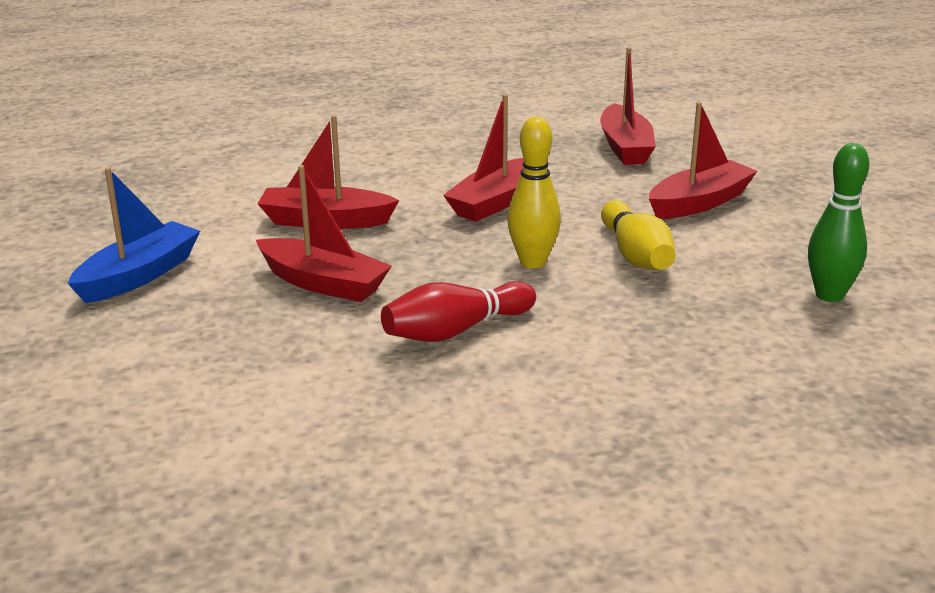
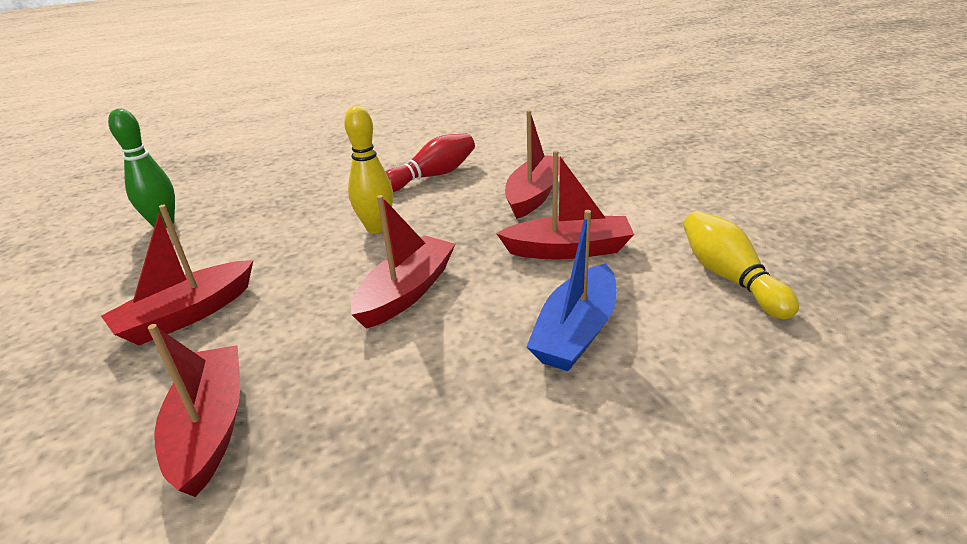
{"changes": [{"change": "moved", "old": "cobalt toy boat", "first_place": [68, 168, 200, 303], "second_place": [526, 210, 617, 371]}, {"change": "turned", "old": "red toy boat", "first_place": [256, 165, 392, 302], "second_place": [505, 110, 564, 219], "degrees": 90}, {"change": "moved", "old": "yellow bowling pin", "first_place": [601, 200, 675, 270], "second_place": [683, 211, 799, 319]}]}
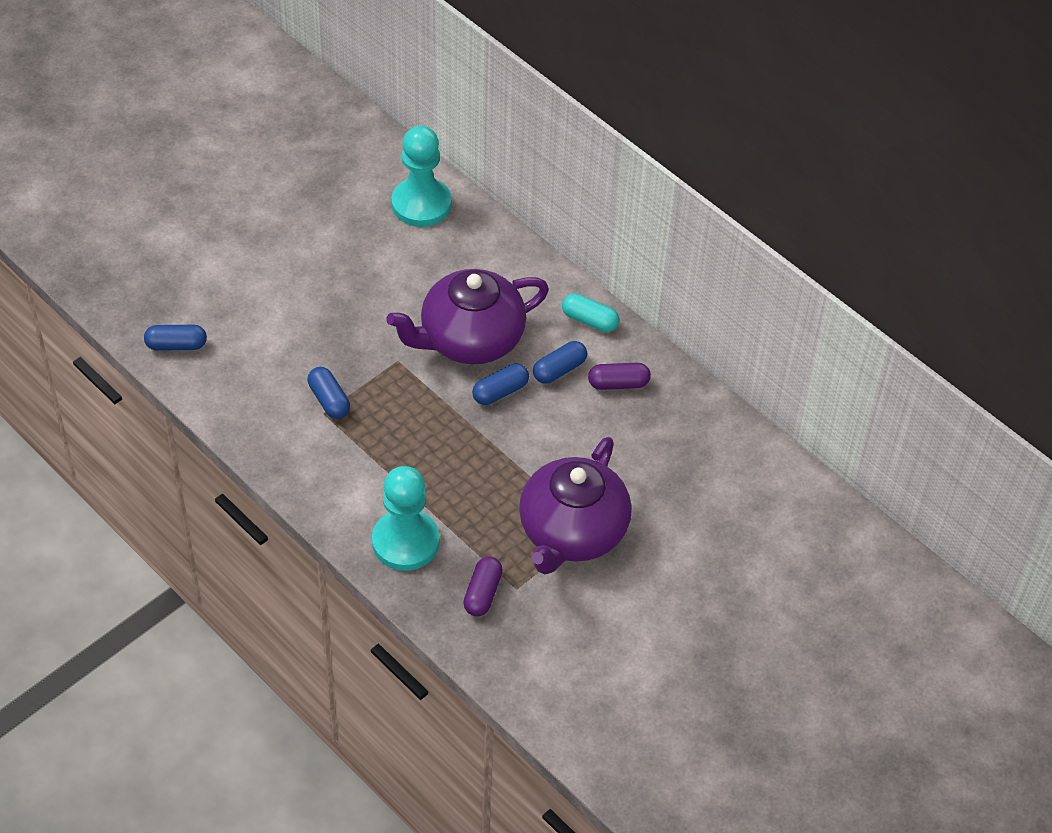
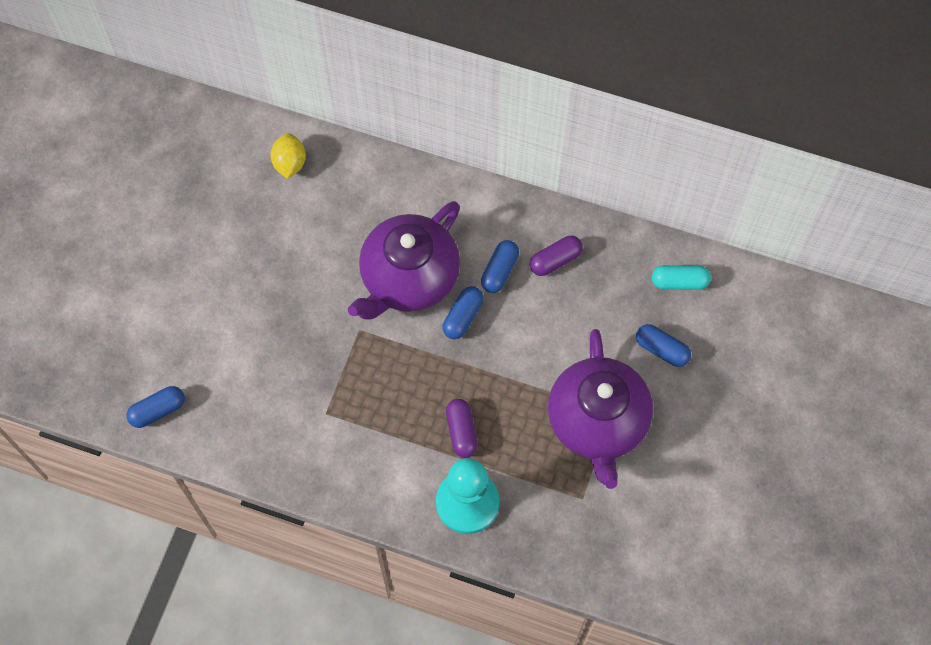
{"changes": [{"change": "moved", "old": "cobalt pill shape", "first_place": [308, 367, 350, 419], "second_place": [636, 324, 691, 367]}, {"change": "replaced", "old": "teal pawn", "new": "yellow toy lemon", "first_place": [391, 126, 451, 227], "second_place": [270, 133, 306, 179]}, {"change": "moved", "old": "royal purple pill shape", "first_place": [463, 556, 503, 617], "second_place": [446, 399, 478, 458]}, {"change": "moved", "old": "teal pill shape", "first_place": [562, 293, 619, 332], "second_place": [652, 265, 711, 290]}]}
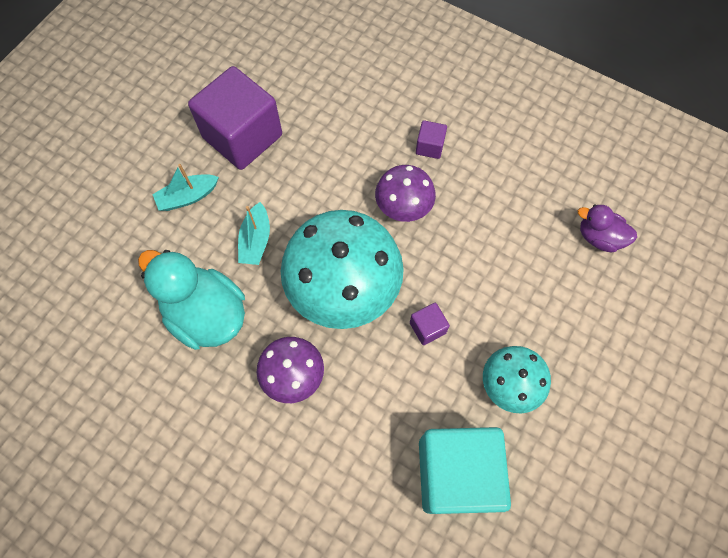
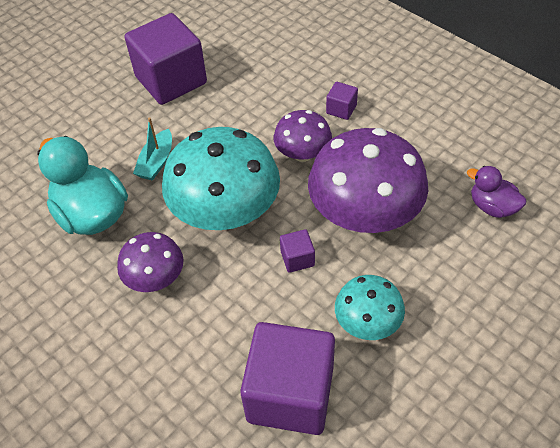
{"changes": [{"change": "removed", "old": "teal toy boat", "first_place": [152, 164, 219, 211]}, {"change": "recoloured", "old": "teal block", "new": "royal purple block", "first_place": [419, 427, 511, 514], "second_place": [240, 322, 335, 435]}, {"change": "added", "new": "royal purple fungus", "second_place": [308, 128, 428, 233]}]}
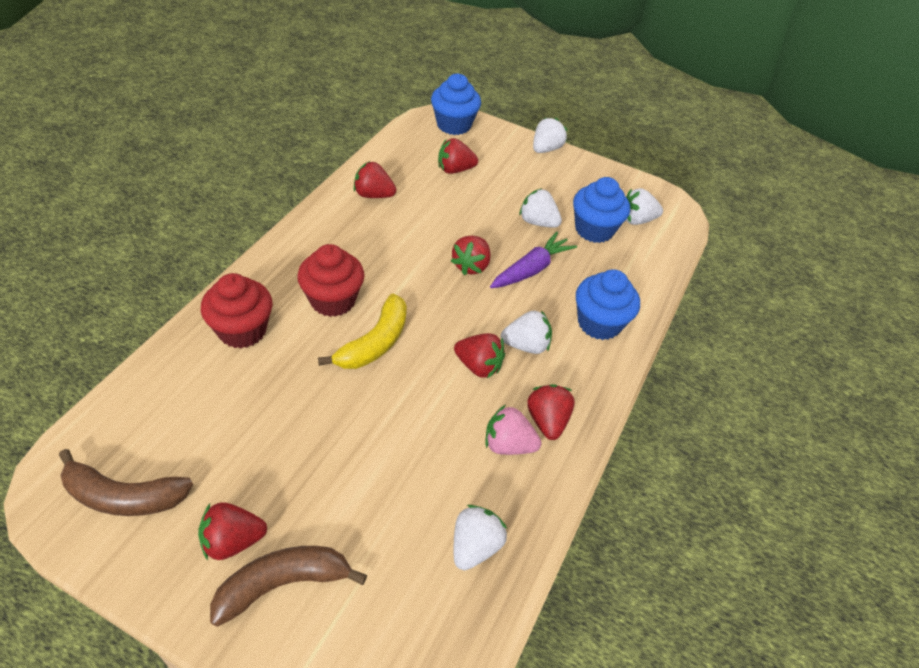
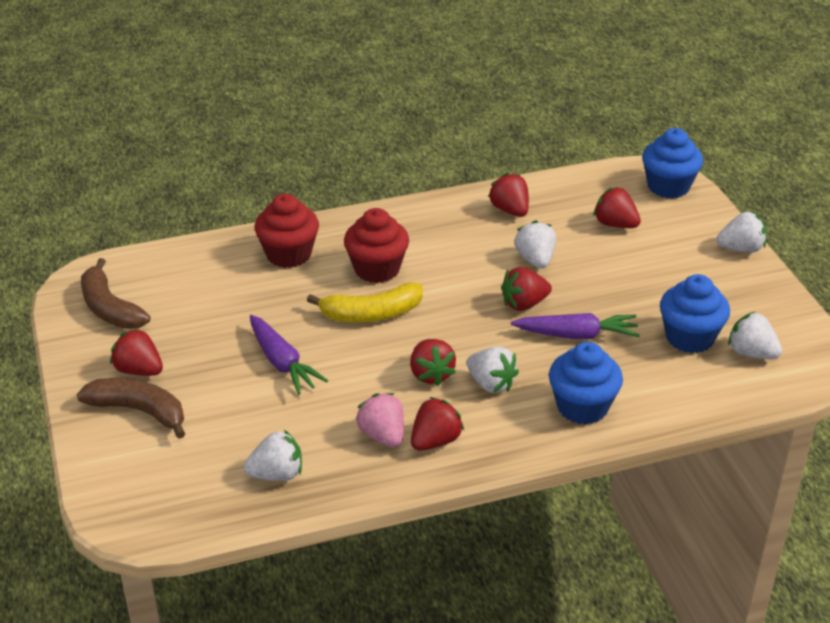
{"changes": [{"change": "moved", "old": "pure white toy strawberry", "first_place": [519, 188, 562, 228], "second_place": [515, 220, 556, 269]}, {"change": "added", "new": "royal purple root vegetable", "second_place": [250, 315, 328, 395]}]}
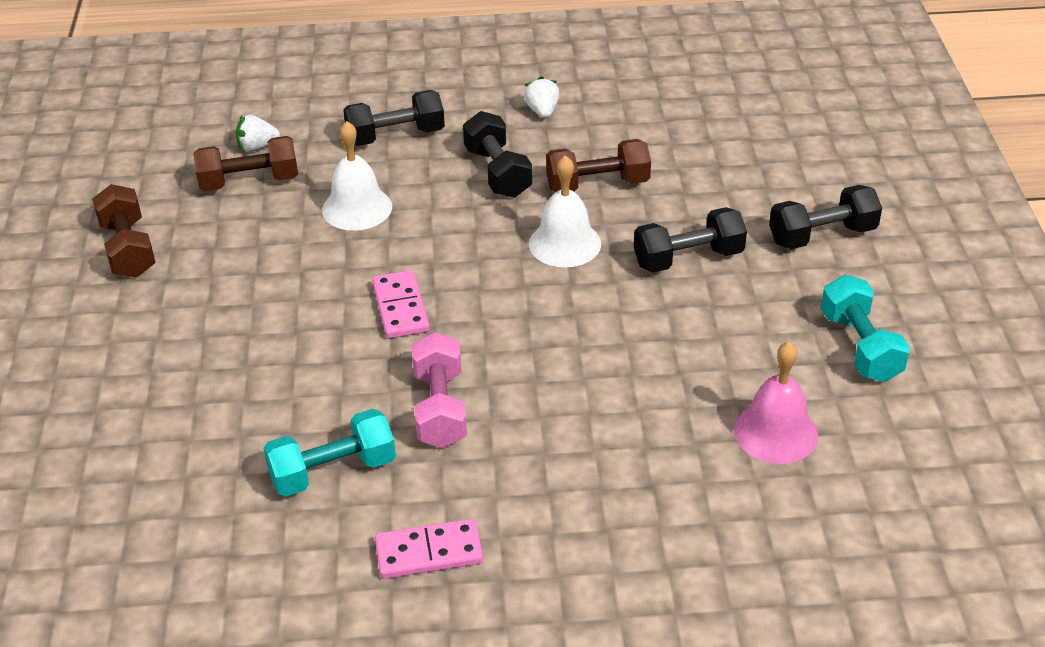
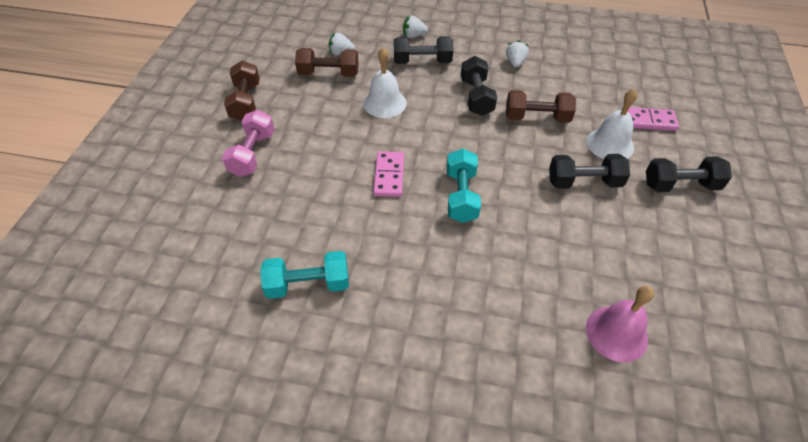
{"changes": [{"change": "moved", "old": "rosy domino tile", "first_place": [375, 519, 483, 579], "second_place": [627, 107, 679, 131]}, {"change": "moved", "old": "rosy hand weight", "first_place": [412, 332, 467, 448], "second_place": [222, 110, 275, 177]}, {"change": "moved", "old": "pure white hand bell", "first_place": [529, 155, 601, 267], "second_place": [587, 89, 637, 159]}, {"change": "moved", "old": "teal hand weight", "first_place": [821, 274, 910, 382], "second_place": [447, 149, 481, 223]}, {"change": "added", "new": "pure white toy strawberry", "second_place": [403, 16, 428, 38]}]}
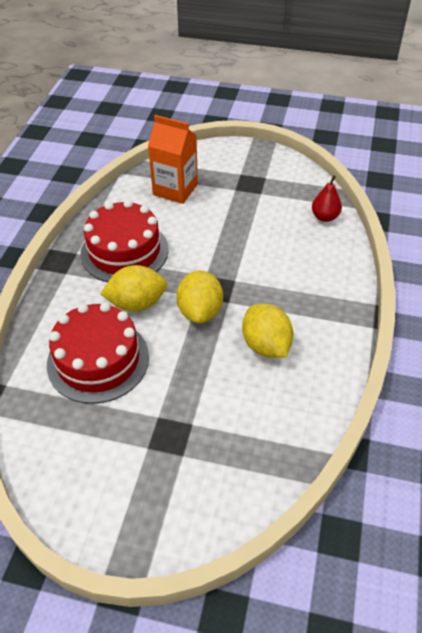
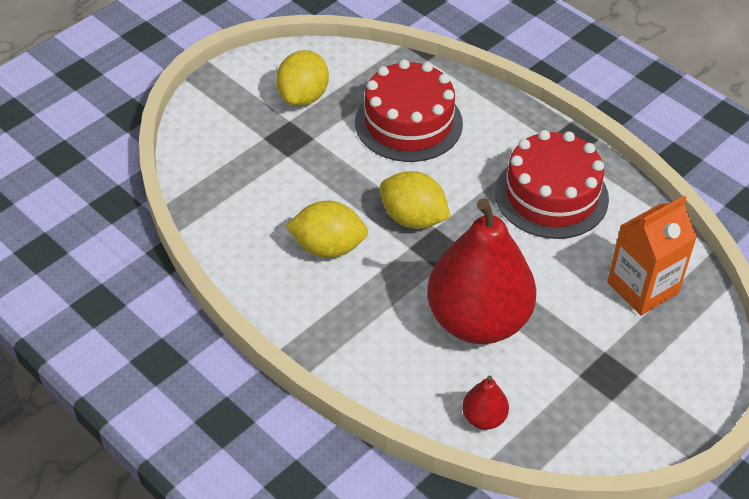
{"changes": [{"change": "moved", "old": "yellow toy lemon", "first_place": [100, 265, 167, 312], "second_place": [276, 50, 329, 106]}, {"change": "added", "new": "red pear fruit", "second_place": [427, 198, 536, 344]}]}
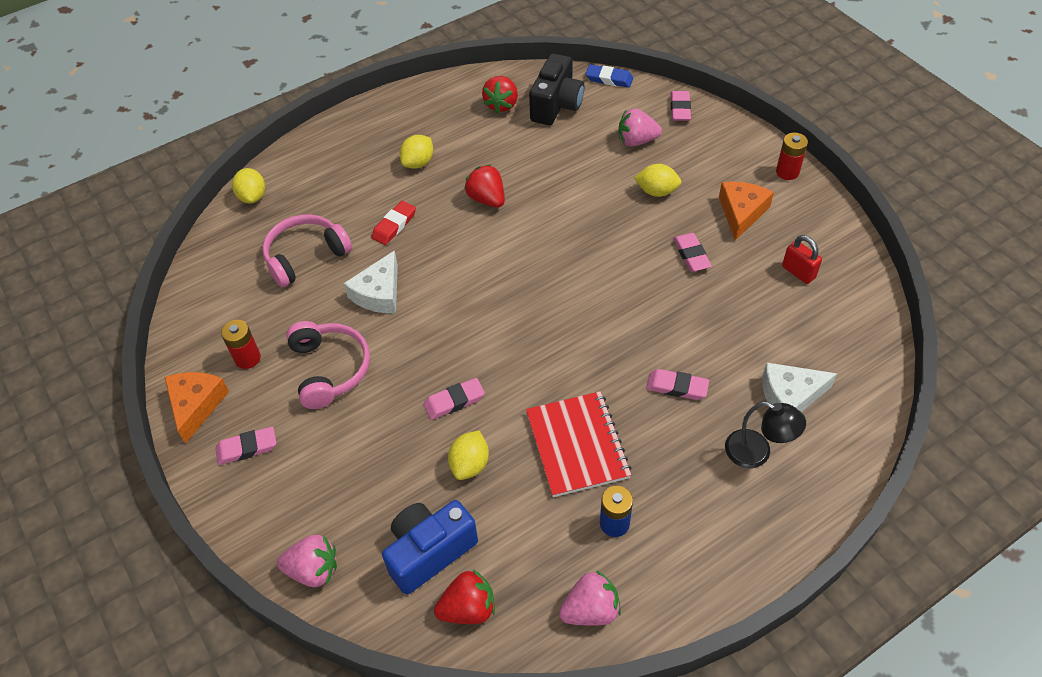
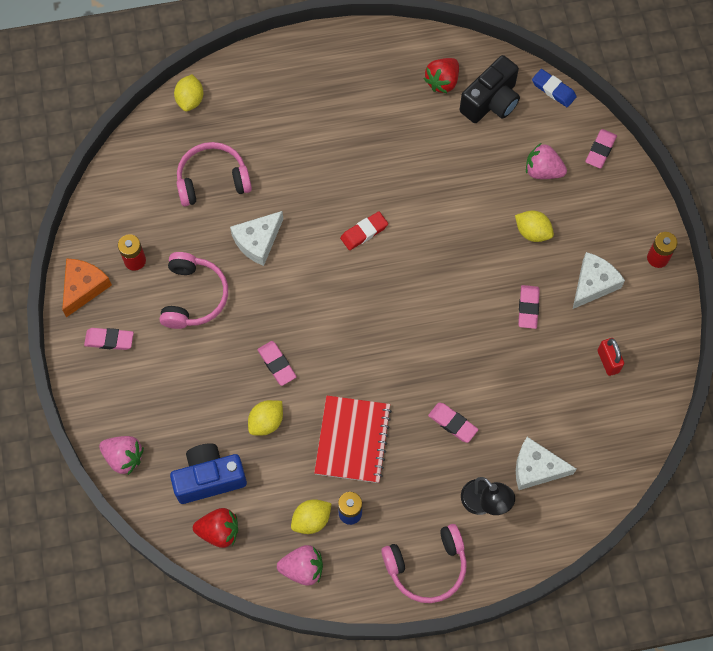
{"changes": [{"change": "moved", "old": "red gum eraser", "first_place": [371, 201, 416, 245], "second_place": [340, 212, 388, 250]}, {"change": "moved", "old": "yellow toy lemon", "first_place": [400, 135, 433, 169], "second_place": [291, 499, 332, 534]}, {"change": "turned", "old": "rosy gum eraser", "first_place": [424, 378, 485, 420], "second_place": [257, 341, 297, 386], "degrees": 60}, {"change": "removed", "old": "red toy strawberry", "first_place": [464, 164, 505, 208]}, {"change": "recoloured", "old": "orange-coloured cheese wedge", "new": "pure white cheese wedge", "first_place": [719, 181, 774, 240], "second_place": [573, 252, 625, 309]}, {"change": "added", "new": "rosy headset", "second_place": [381, 524, 467, 603]}]}
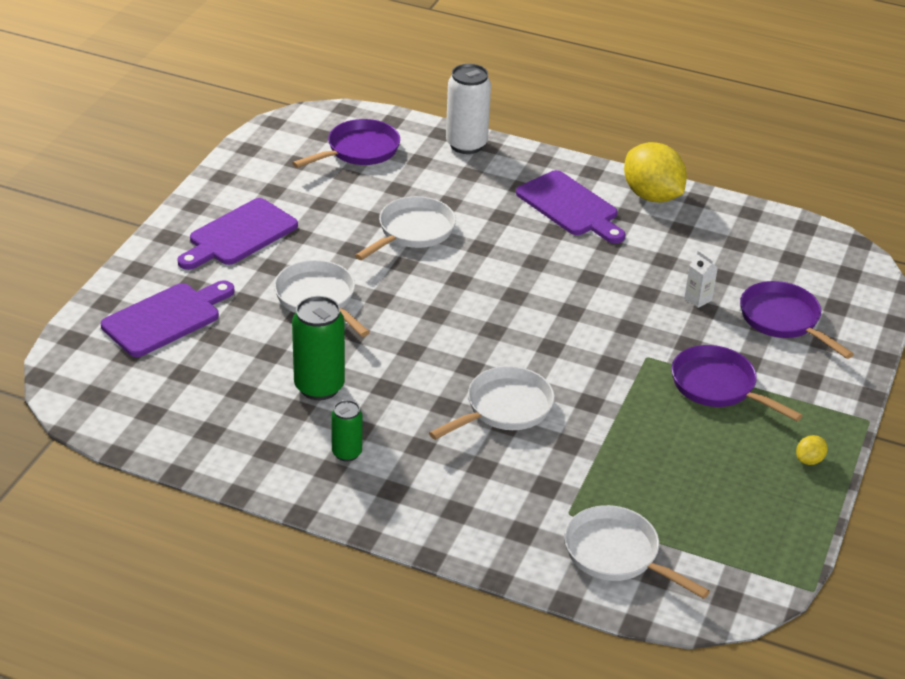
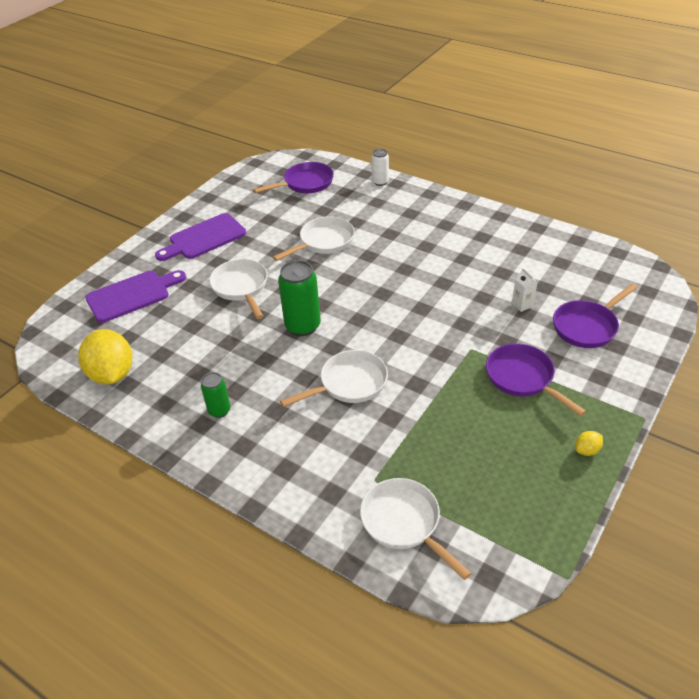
{"changes": [{"change": "moved", "old": "emerald soda can", "first_place": [292, 296, 345, 400], "second_place": [278, 260, 321, 336]}, {"change": "resized", "old": "pure white soda can", "first_place": [446, 64, 491, 154], "second_place": [371, 149, 389, 186], "factor": 0.58}, {"change": "removed", "old": "royal purple bread board", "first_place": [516, 170, 626, 243]}, {"change": "moved", "old": "yellow toy lemon", "first_place": [624, 142, 687, 203], "second_place": [78, 329, 132, 385]}, {"change": "turned", "old": "royal purple pan", "first_place": [740, 281, 854, 359], "second_place": [553, 283, 638, 348], "degrees": -105}]}
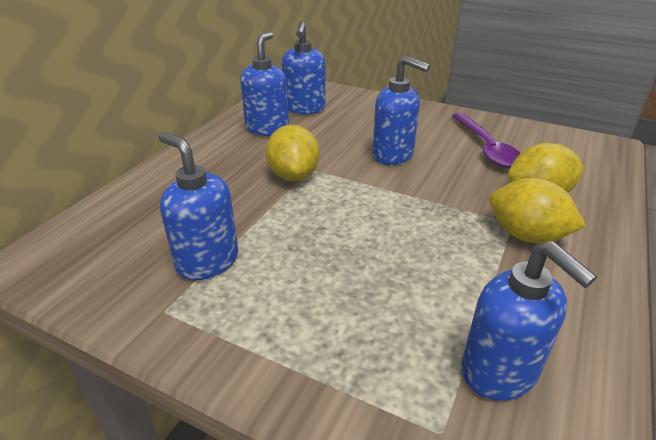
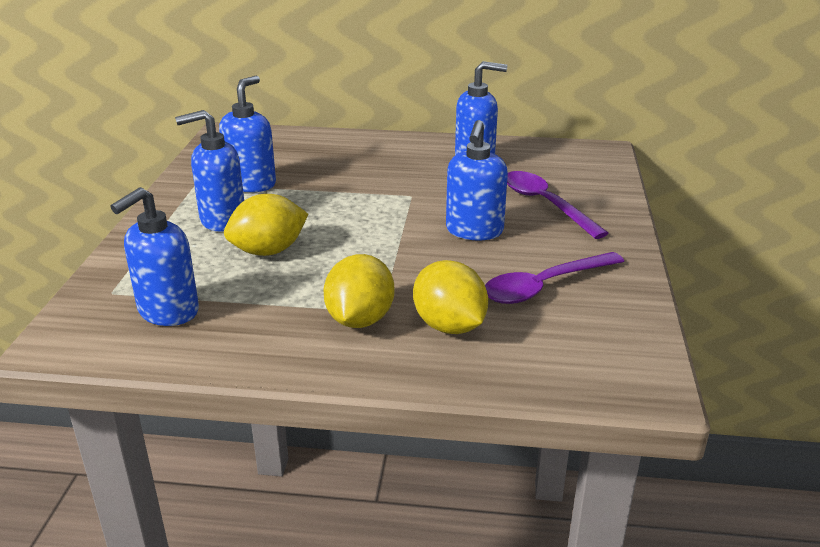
{"changes": [{"change": "moved", "old": "yellow toy lemon", "first_place": [266, 125, 320, 181], "second_place": [224, 194, 308, 256]}, {"change": "moved", "old": "cobalt pump bottle", "first_place": [282, 21, 326, 114], "second_place": [175, 110, 244, 232]}, {"change": "added", "new": "royal purple spoon", "second_place": [507, 171, 609, 239]}]}
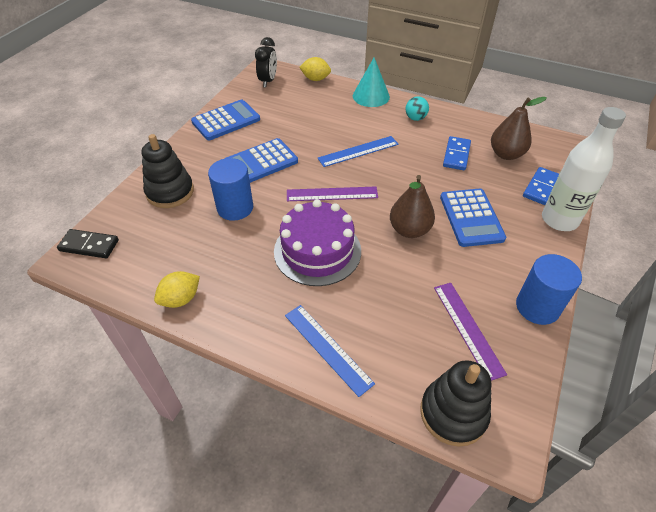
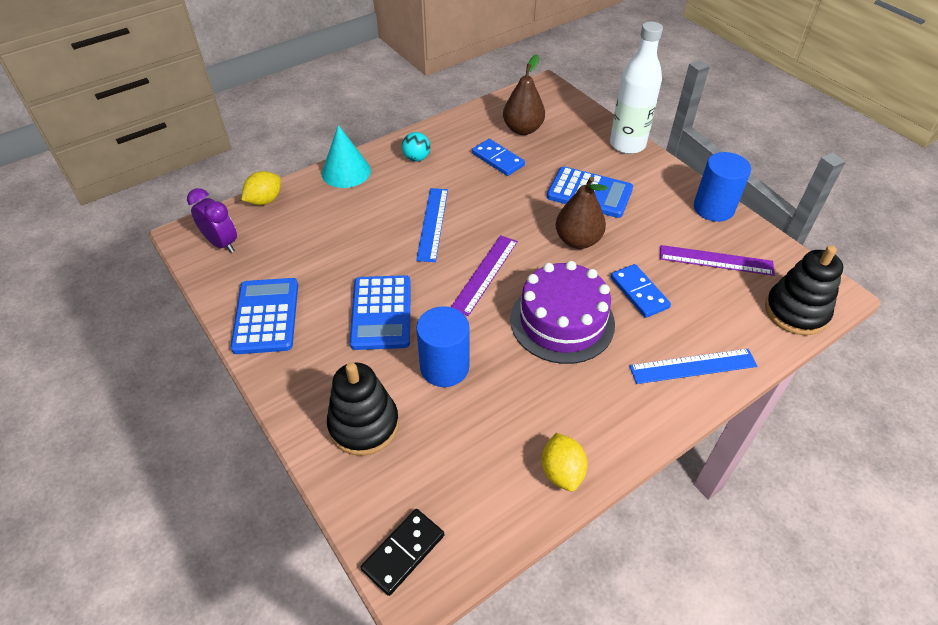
{"changes": [{"change": "recoloured", "old": "jet-black alarm clock", "new": "royal purple alarm clock", "first_place": [255, 37, 277, 88], "second_place": [187, 188, 237, 253]}, {"change": "moved", "old": "cobalt domino tile", "first_place": [523, 167, 559, 205], "second_place": [611, 264, 671, 318]}]}
